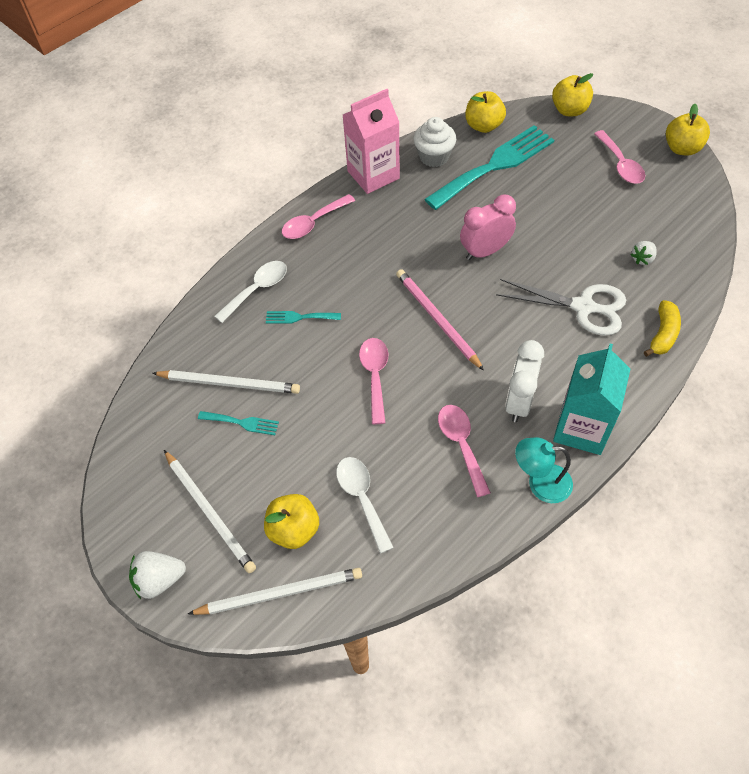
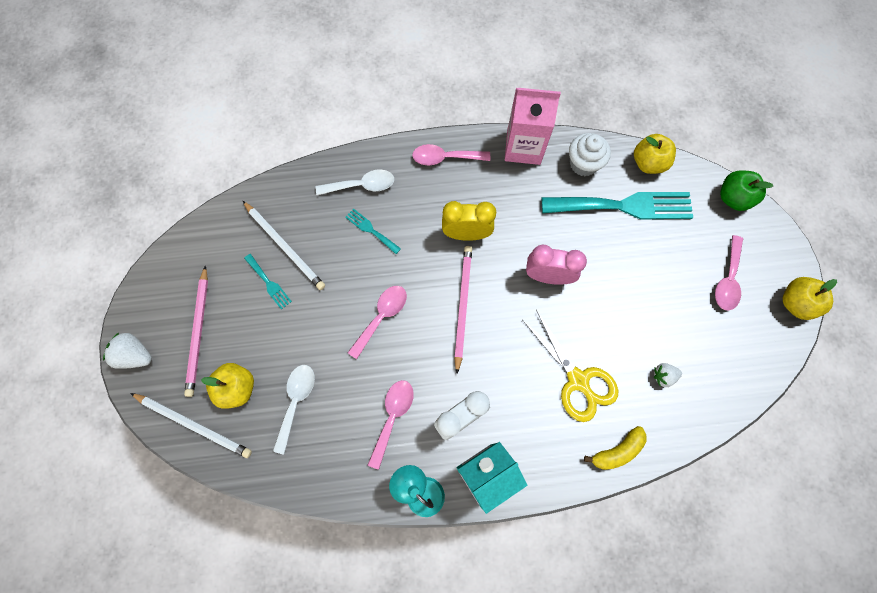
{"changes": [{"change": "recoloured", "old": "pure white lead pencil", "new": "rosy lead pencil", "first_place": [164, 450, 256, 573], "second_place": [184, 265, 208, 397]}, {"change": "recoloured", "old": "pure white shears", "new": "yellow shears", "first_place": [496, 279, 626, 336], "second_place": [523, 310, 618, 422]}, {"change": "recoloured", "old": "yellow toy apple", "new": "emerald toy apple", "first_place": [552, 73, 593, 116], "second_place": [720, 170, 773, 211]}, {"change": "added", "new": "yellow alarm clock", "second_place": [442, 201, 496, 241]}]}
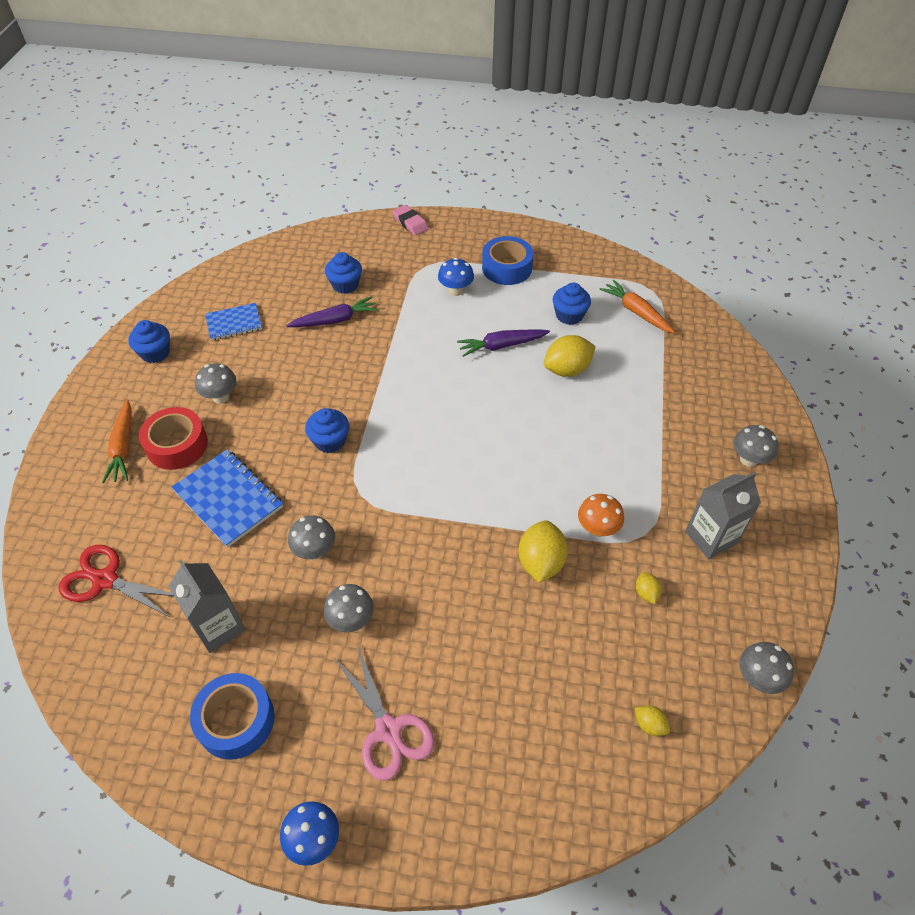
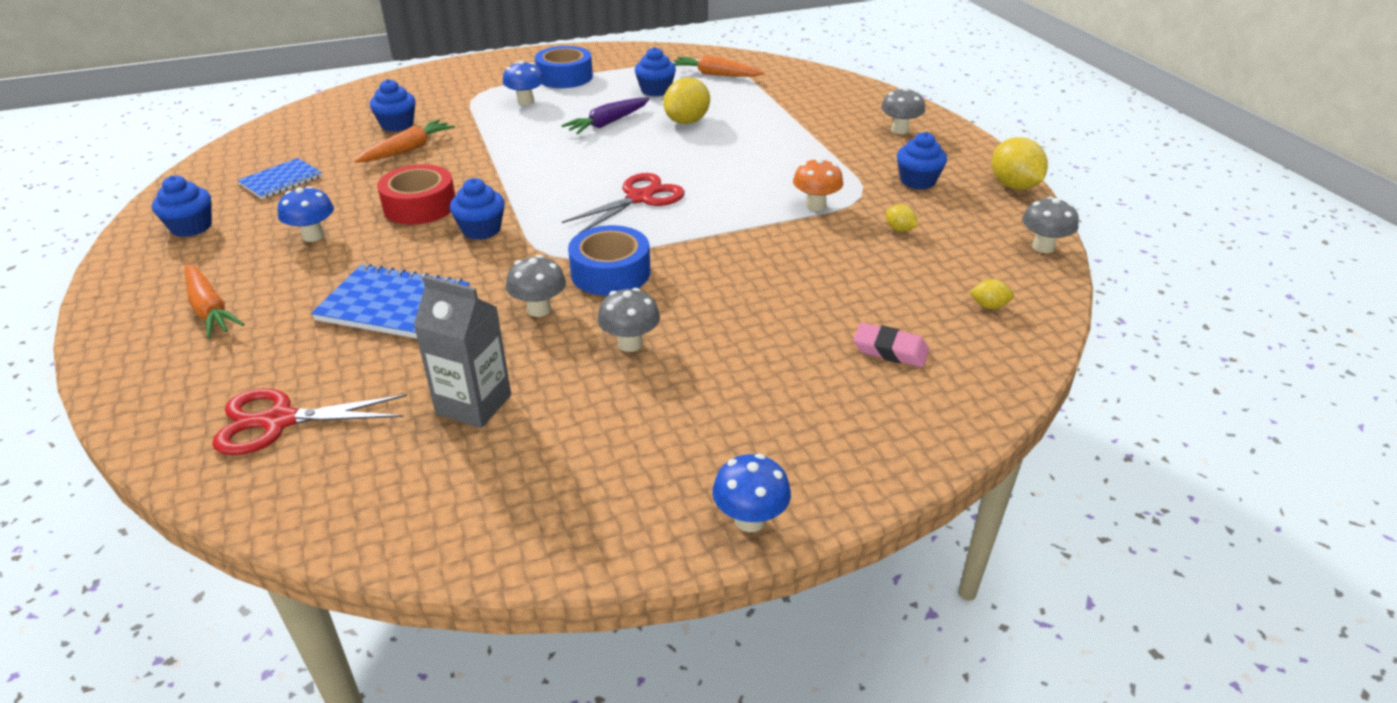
{"changes": [{"change": "moved", "old": "red tape", "first_place": [139, 407, 208, 470], "second_place": [377, 164, 455, 225]}, {"change": "moved", "old": "cobalt tape", "first_place": [190, 673, 275, 760], "second_place": [568, 225, 650, 296]}, {"change": "recoloured", "old": "ash-grey fungus", "new": "cobalt fungus", "first_place": [195, 363, 236, 404], "second_place": [278, 186, 334, 242]}, {"change": "recoloured", "old": "royal purple root vegetable", "new": "orange-coloured root vegetable", "first_place": [286, 296, 378, 327], "second_place": [354, 119, 455, 163]}, {"change": "removed", "old": "rosy shears", "first_place": [335, 645, 435, 781]}, {"change": "moved", "old": "rosy gum eraser", "first_place": [392, 205, 429, 236], "second_place": [853, 323, 929, 367]}, {"change": "moved", "old": "yellow toy lemon", "first_place": [518, 520, 568, 583], "second_place": [992, 137, 1048, 190]}, {"change": "replaced", "old": "ash-grey milk carton", "new": "cobalt fairy cake", "first_place": [685, 472, 761, 559], "second_place": [897, 132, 947, 190]}, {"change": "added", "new": "red shears", "second_place": [562, 173, 685, 233]}]}
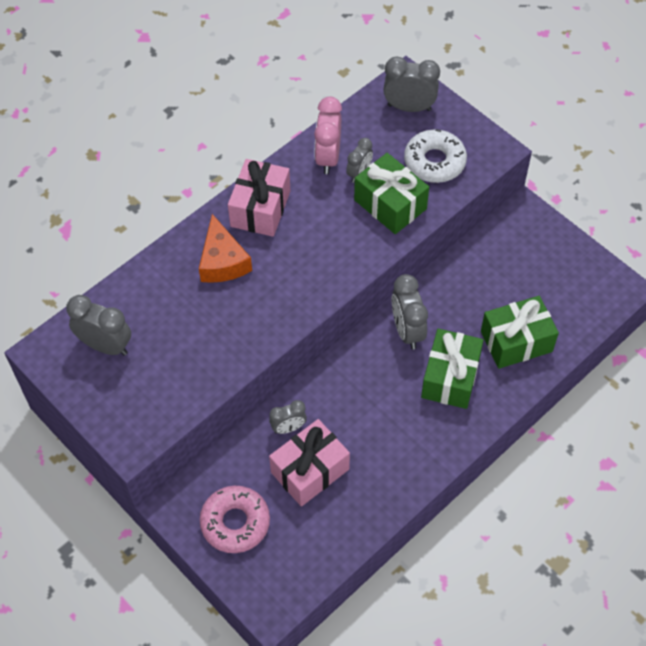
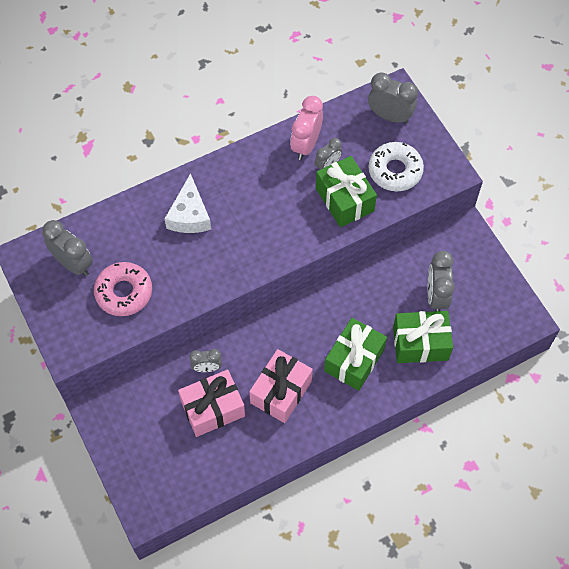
{"changes": [{"change": "recoloured", "old": "orange-coloured cheese wedge", "new": "pure white cheese wedge", "first_place": [199, 214, 252, 283], "second_place": [164, 173, 211, 233]}, {"change": "moved", "old": "rosy donut", "first_place": [200, 486, 270, 553], "second_place": [94, 262, 152, 316]}, {"change": "moved", "old": "rosy present", "first_place": [228, 159, 290, 237], "second_place": [249, 349, 313, 423]}, {"change": "moved", "old": "ash-grey alarm clock", "first_place": [392, 274, 428, 349], "second_place": [428, 251, 455, 311]}]}
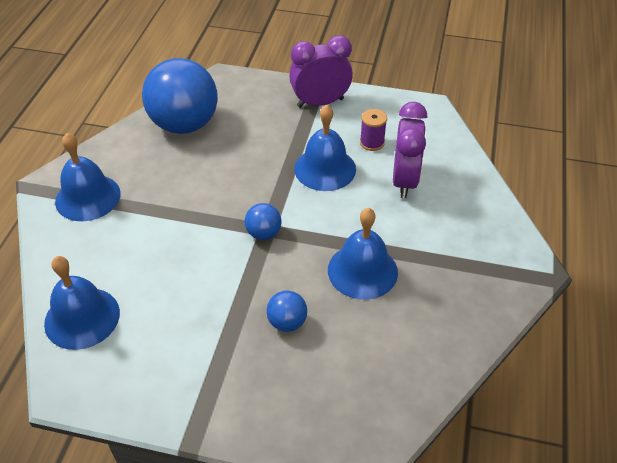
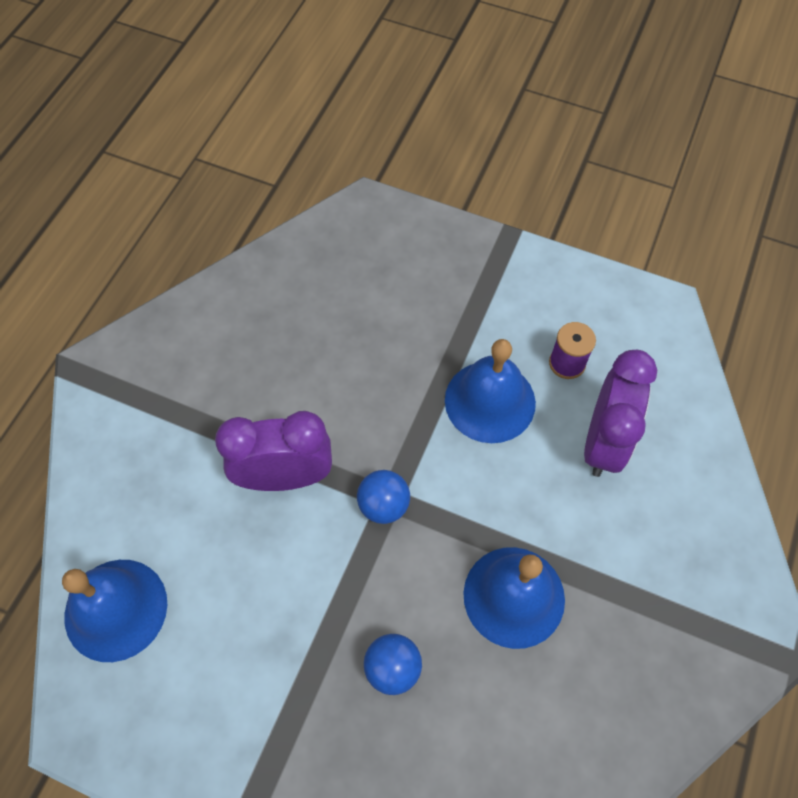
{"changes": [{"change": "removed", "old": "cobalt hand bell", "first_place": [55, 133, 121, 221]}, {"change": "removed", "old": "cobalt play ball", "first_place": [142, 58, 218, 134]}, {"change": "moved", "old": "royal purple alarm clock", "first_place": [289, 35, 353, 108], "second_place": [215, 411, 332, 491]}]}
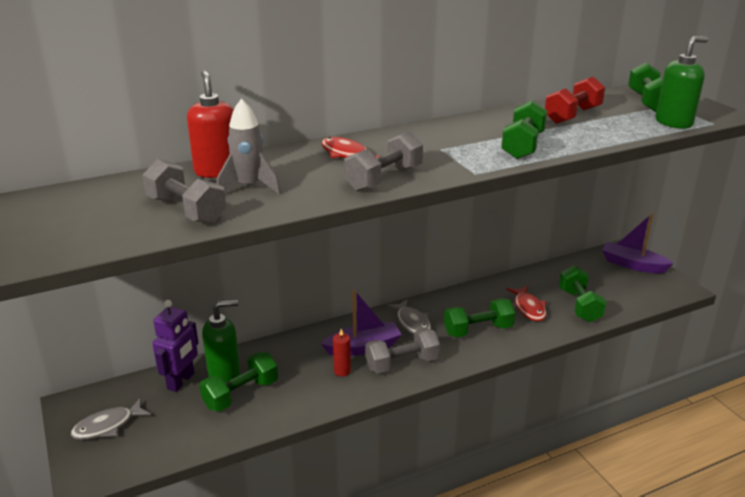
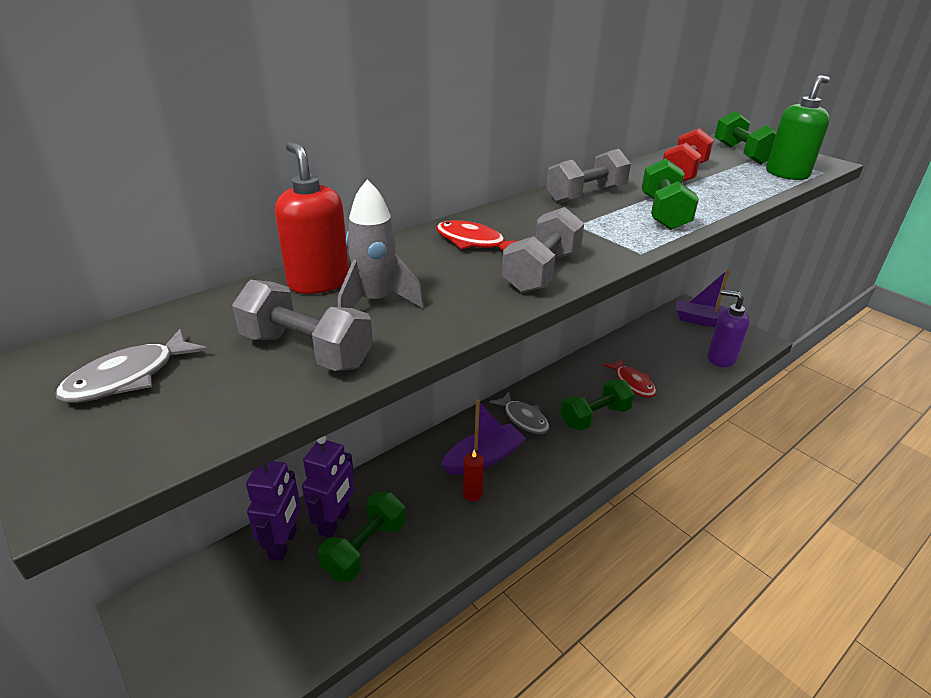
{"changes": [{"change": "moved", "old": "ash-grey fish figure", "first_place": [71, 398, 151, 440], "second_place": [55, 329, 208, 403]}, {"change": "replaced", "old": "emerald pump bottle", "new": "royal purple robot", "first_place": [202, 300, 240, 383], "second_place": [302, 436, 355, 538]}, {"change": "moved", "old": "ash-grey hand weight", "first_place": [365, 328, 440, 373], "second_place": [546, 149, 631, 203]}, {"change": "removed", "old": "emerald hand weight", "first_place": [559, 265, 606, 322]}, {"change": "added", "new": "royal purple pump bottle", "second_place": [707, 290, 749, 367]}]}
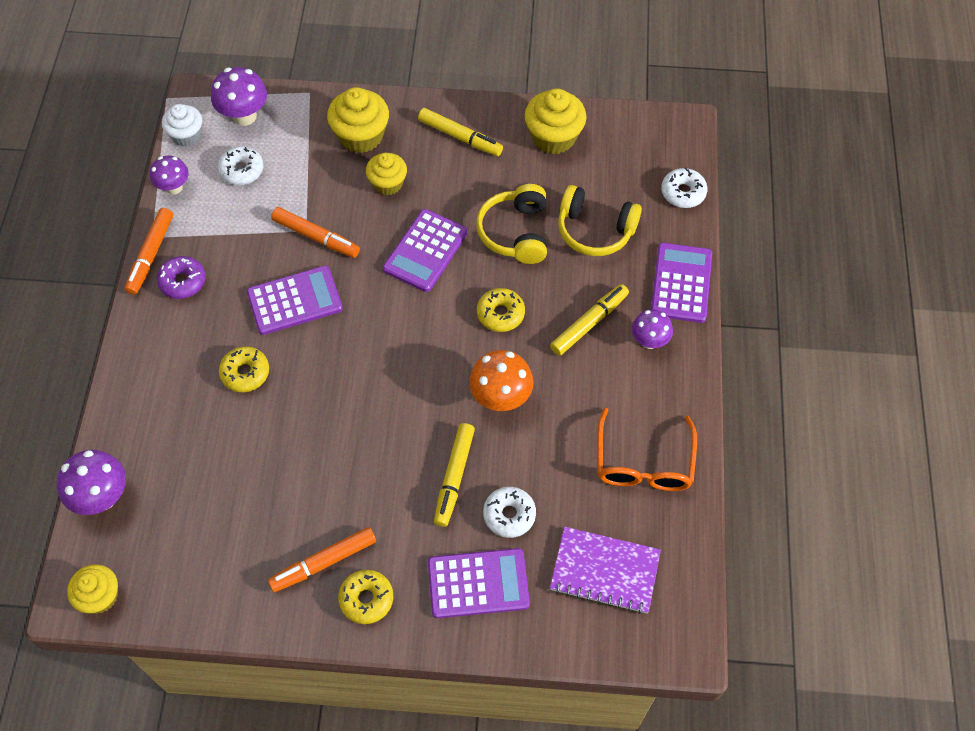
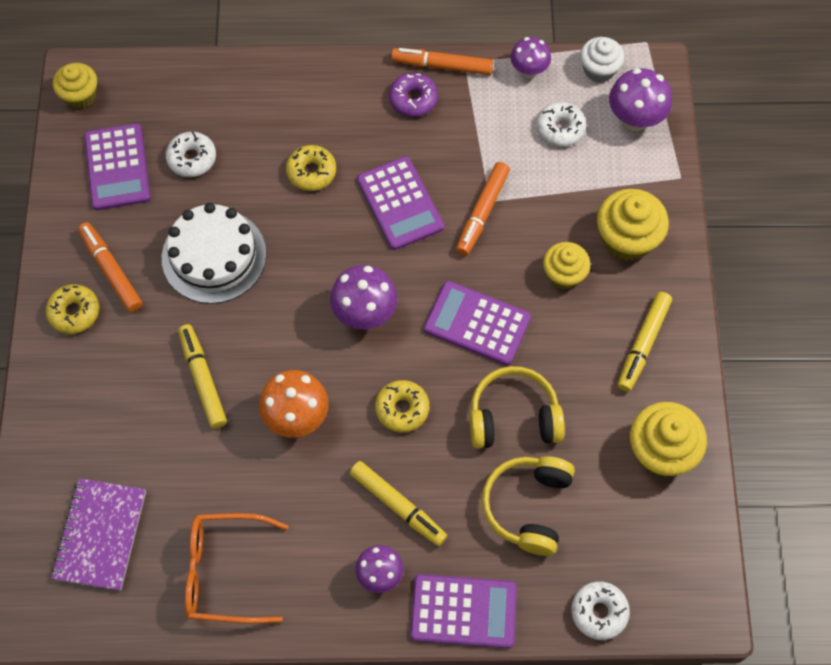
{"changes": [{"change": "moved", "old": "royal purple fungus", "first_place": [57, 450, 126, 515], "second_place": [330, 265, 397, 330]}, {"change": "moved", "old": "royal purple adding machine", "first_place": [428, 548, 530, 618], "second_place": [84, 123, 151, 210]}, {"change": "turned", "old": "yellow marker pen", "first_place": [434, 423, 475, 527], "second_place": [178, 324, 227, 429], "degrees": 60}, {"change": "moved", "old": "pure white donut", "first_place": [483, 487, 536, 538], "second_place": [166, 131, 216, 177]}, {"change": "added", "new": "pure white cake", "second_place": [162, 203, 266, 304]}]}
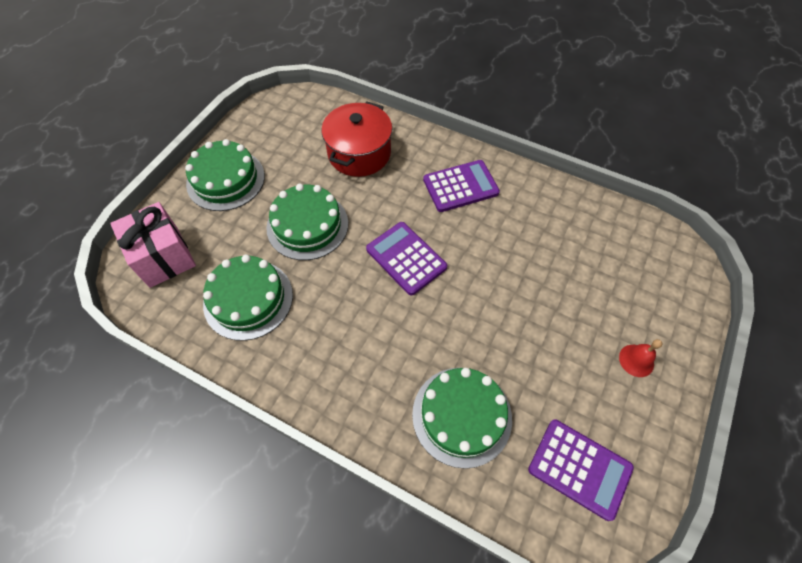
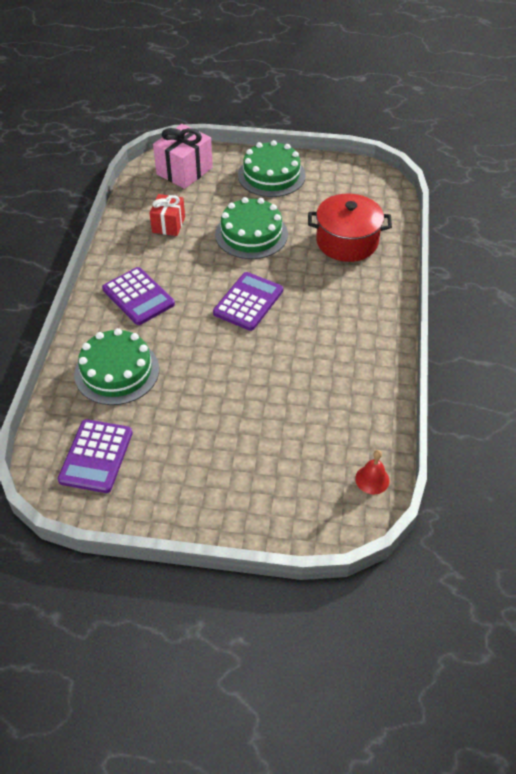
{"changes": [{"change": "replaced", "old": "emerald cake", "new": "red present", "first_place": [203, 255, 293, 341], "second_place": [150, 194, 185, 236]}, {"change": "moved", "old": "royal purple adding machine", "first_place": [423, 160, 500, 212], "second_place": [102, 267, 175, 325]}, {"change": "moved", "old": "red hand bell", "first_place": [619, 339, 662, 377], "second_place": [355, 450, 389, 494]}]}
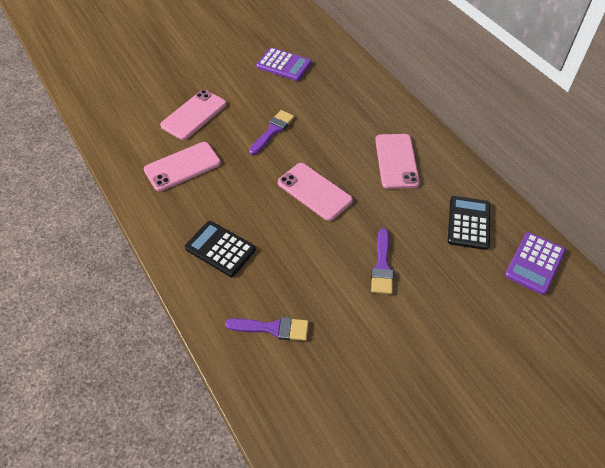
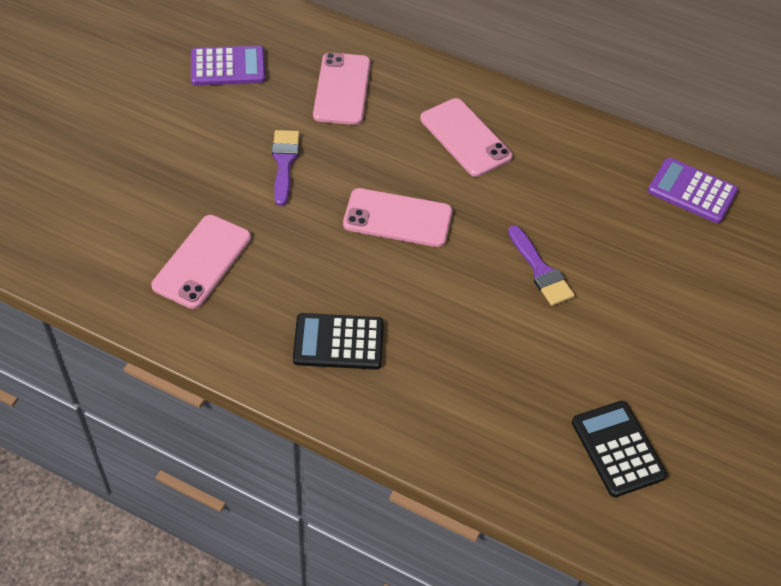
{"changes": [{"change": "moved", "old": "rosy phone", "first_place": [160, 90, 227, 140], "second_place": [313, 52, 371, 125]}, {"change": "removed", "old": "royal purple brush", "first_place": [225, 317, 309, 341]}, {"change": "moved", "old": "jet-black adding machine", "first_place": [448, 196, 490, 250], "second_place": [572, 401, 667, 497]}, {"change": "turned", "old": "royal purple adding machine", "first_place": [505, 232, 566, 295], "second_place": [648, 158, 738, 223], "degrees": 120}]}
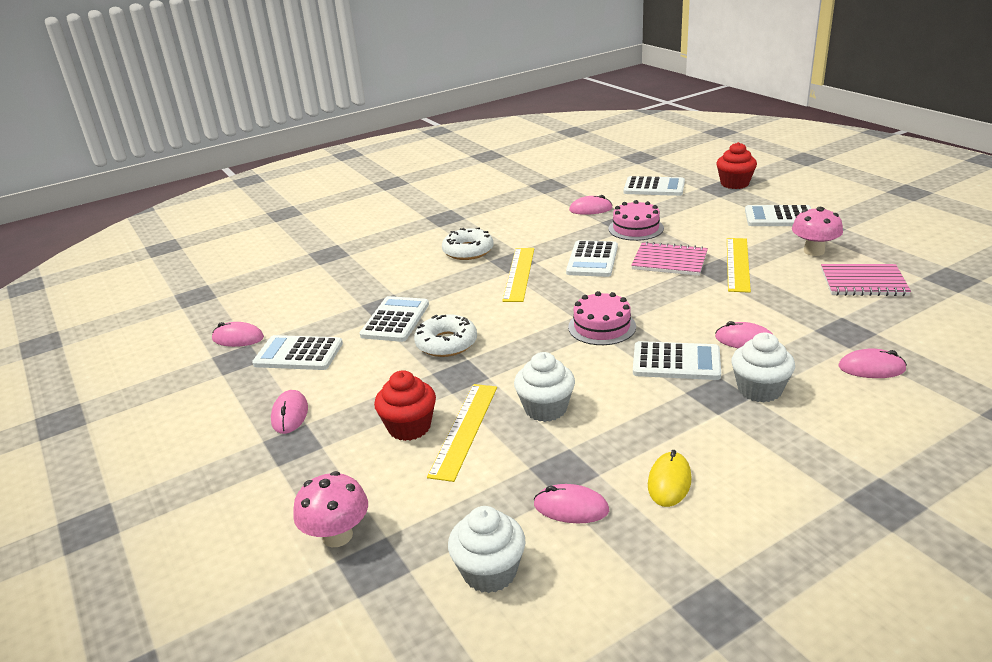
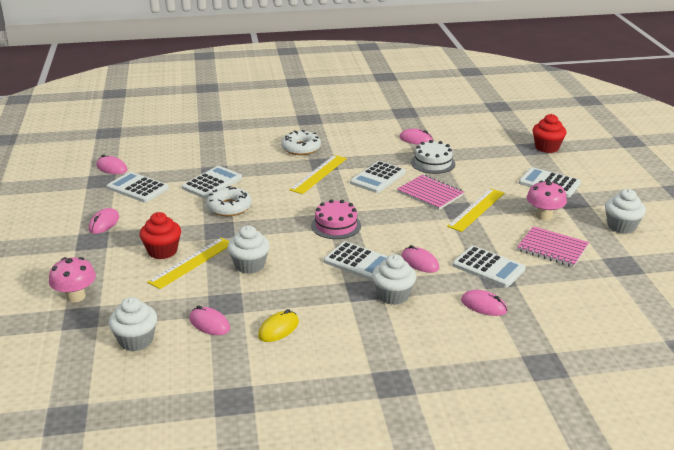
{"changes": [{"change": "recoloured", "old": "rosy cake", "new": "pure white cake", "first_place": [608, 200, 664, 241], "second_place": [411, 140, 455, 174]}, {"change": "moved", "old": "pure white adding machine", "first_place": [624, 176, 685, 196], "second_place": [453, 246, 526, 287]}, {"change": "added", "new": "pure white fairy cake", "second_place": [605, 189, 646, 234]}]}
